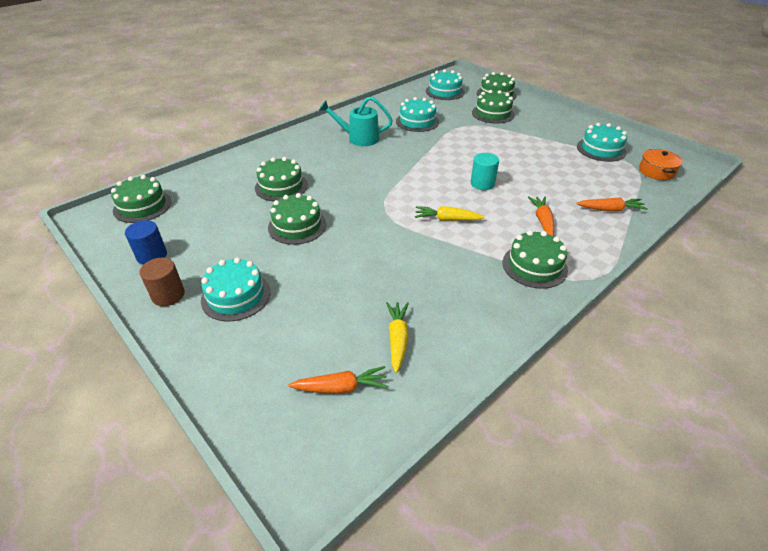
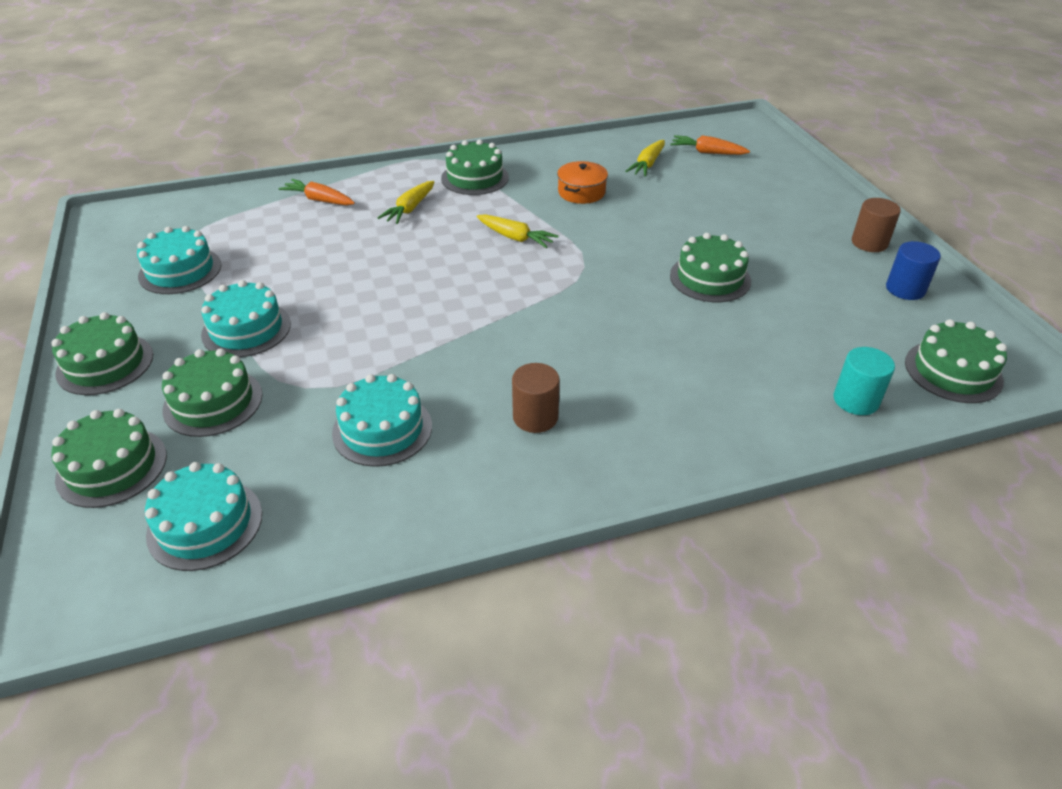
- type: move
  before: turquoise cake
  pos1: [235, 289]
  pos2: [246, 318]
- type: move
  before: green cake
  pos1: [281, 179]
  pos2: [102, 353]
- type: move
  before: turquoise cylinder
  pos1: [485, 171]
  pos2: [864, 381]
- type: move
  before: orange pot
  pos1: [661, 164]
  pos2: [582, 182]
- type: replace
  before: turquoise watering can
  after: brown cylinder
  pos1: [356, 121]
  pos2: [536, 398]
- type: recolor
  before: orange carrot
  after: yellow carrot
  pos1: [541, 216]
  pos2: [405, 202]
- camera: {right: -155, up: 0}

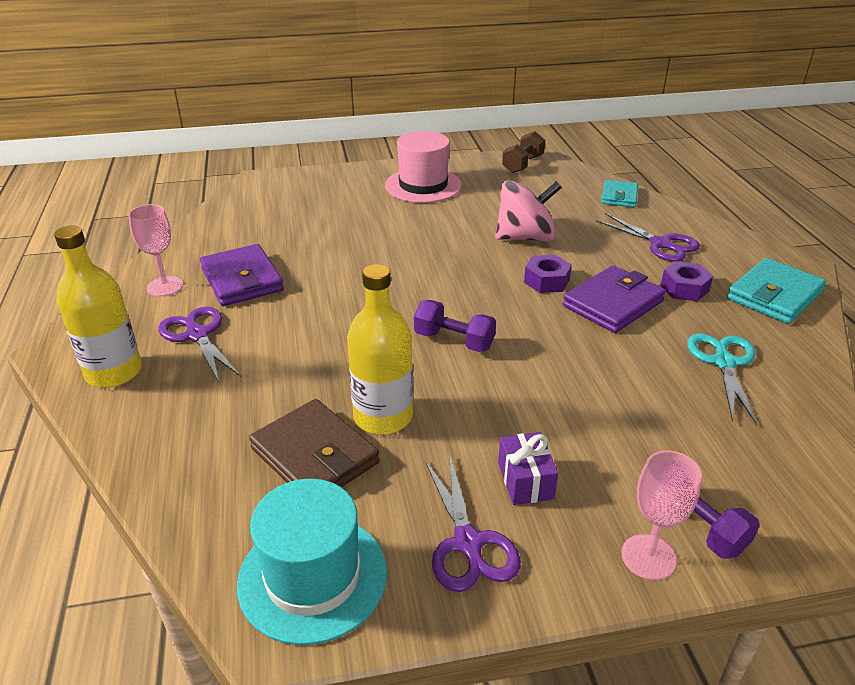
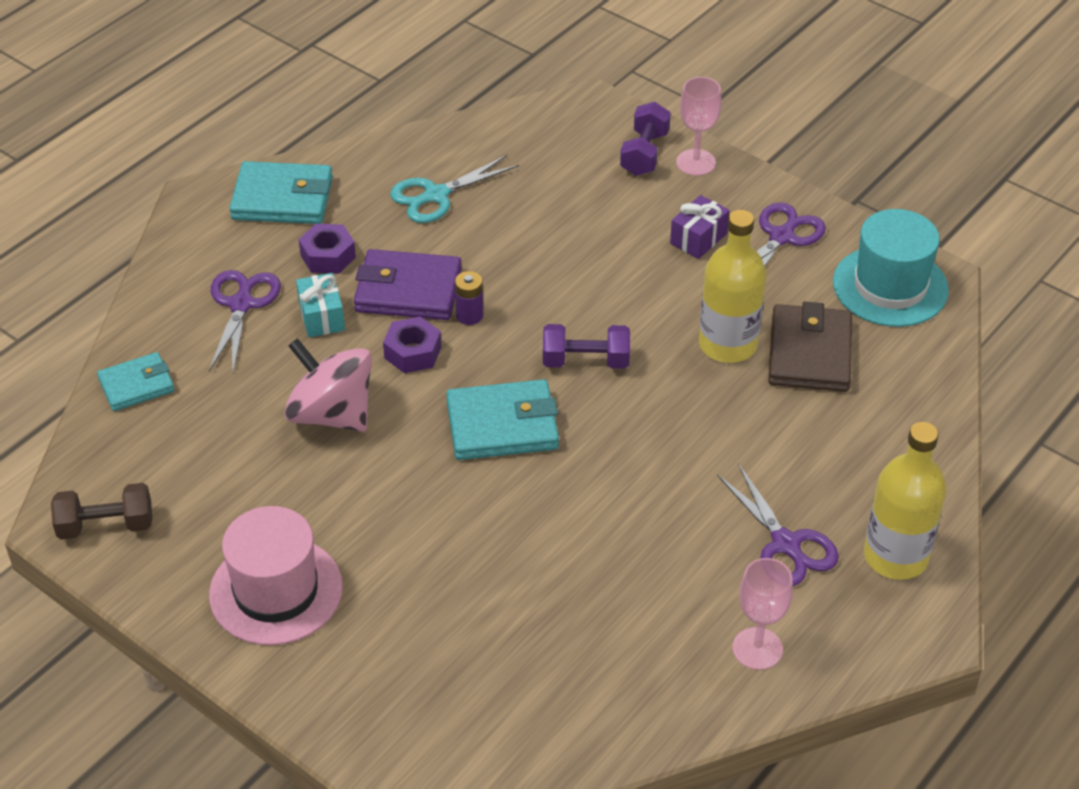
- type: delete
  before: purple wallet
  pos1: [242, 275]
- type: insert
  after: turquoise gift
  pos2: [320, 305]
- type: insert
  after: turquoise wallet
  pos2: [502, 419]
- type: insert
  after: purple battery
  pos2: [469, 298]
- type: rotate
  before: purple scissors
  pos1: [199, 345]
  pos2: [778, 524]
  turn: -45
- type: rotate
  before: purple dumbbell
  pos1: [455, 326]
  pos2: [586, 346]
  turn: -75
- camera: {right: -130, up: 10}

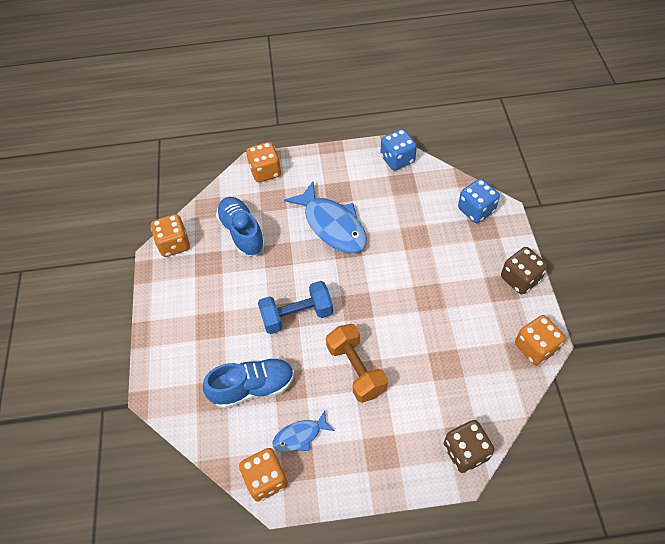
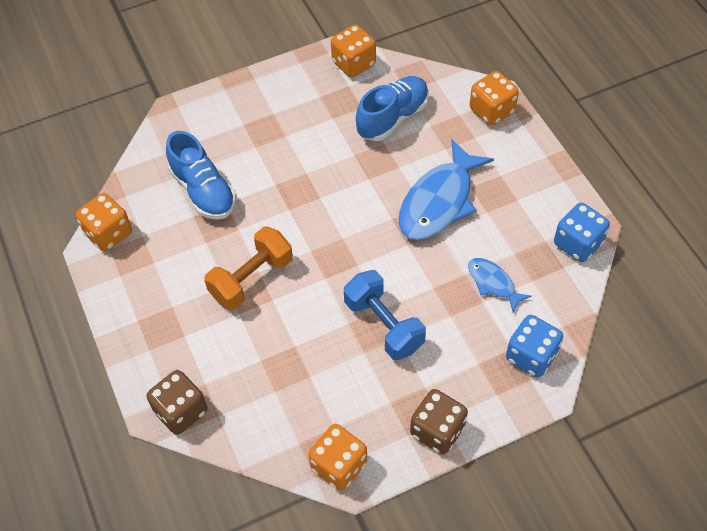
- type: move
  before: blue dumbbell
  pos1: [295, 307]
  pos2: [385, 315]
- type: move
  before: blue fish
  pos1: [303, 431]
  pos2: [499, 285]
- camera: {right: 70, up: 0}

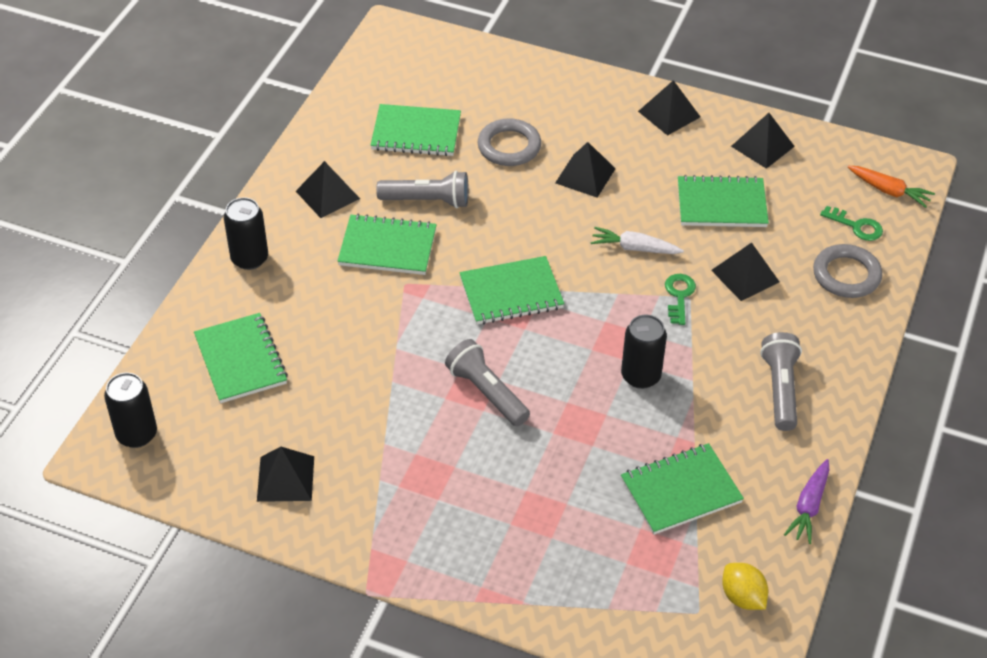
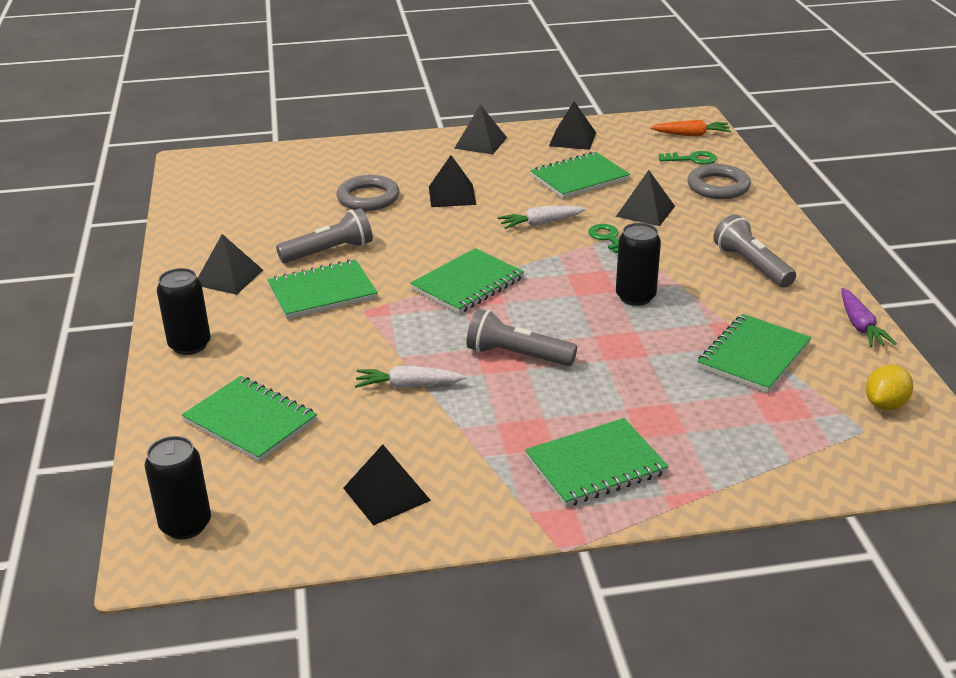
- type: insert
  after: white carrot
  pos2: [411, 377]
- type: move
  before: green notebook
  pos1: [415, 130]
  pos2: [597, 462]
- type: rotate
  before: yellow lemon
  pos1: [745, 586]
  pos2: [889, 387]
  turn: -75
- camera: {right: -30, up: -15}

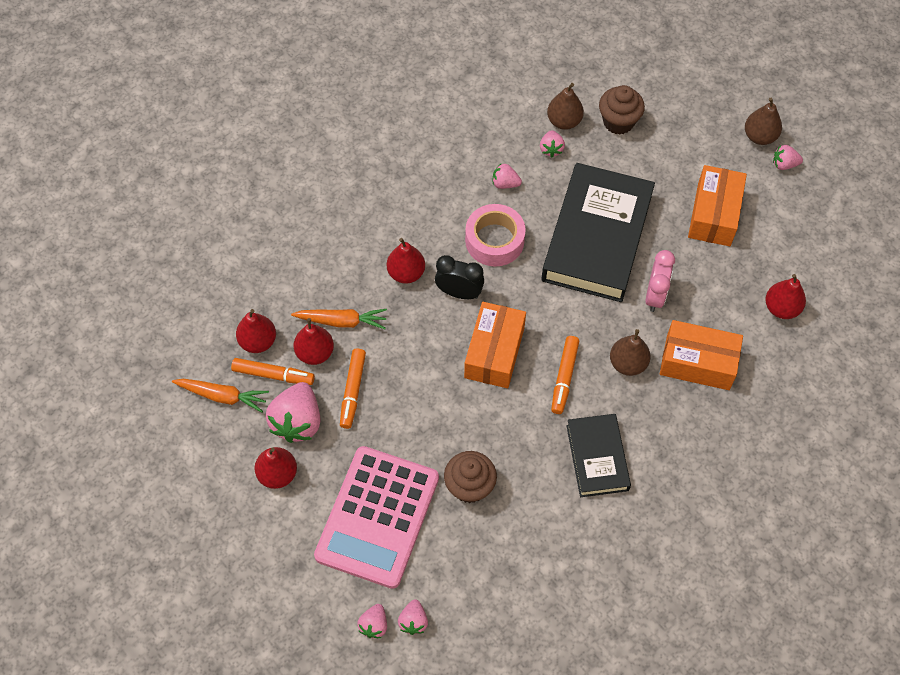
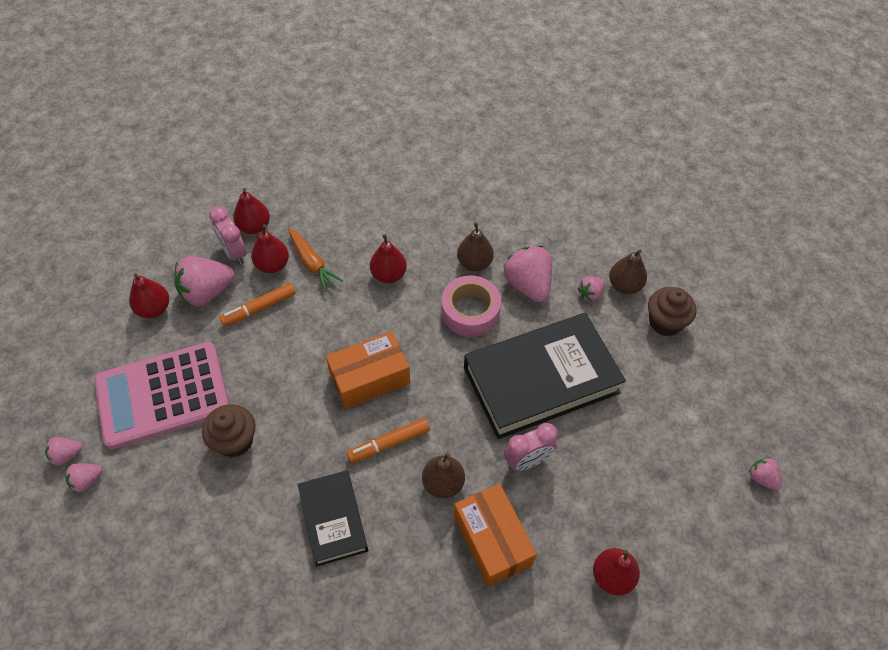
- type: delete
  before: orange carrot
  pos1: [220, 395]
- type: delete
  before: black clock
  pos1: [459, 277]
- type: delete
  before: orange box
  pos1: [717, 205]
- type: move
  before: brown pear
  pos1: [763, 121]
  pos2: [475, 246]
- type: replace
  before: orange marker
  after: pink clock
  pos1: [273, 371]
  pos2: [228, 235]
- type: rotate
  before: black book
  pos1: [598, 455]
  pos2: [333, 518]
  turn: -60
- type: resize
  before: pink strawberry
  pos1: [507, 176]
  pos2: [528, 274]
  scale: 1.94
- camera: {right: 50, up: -5}

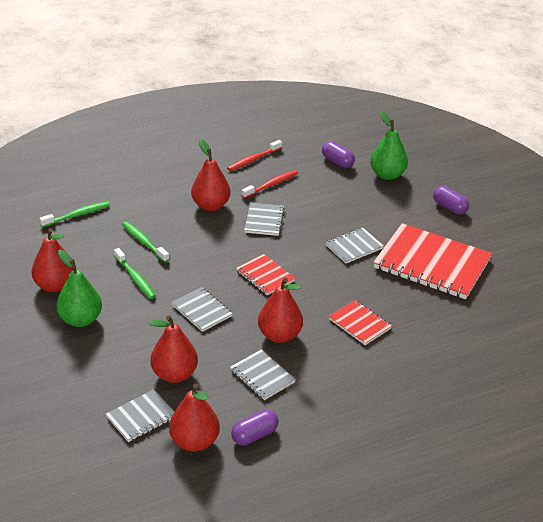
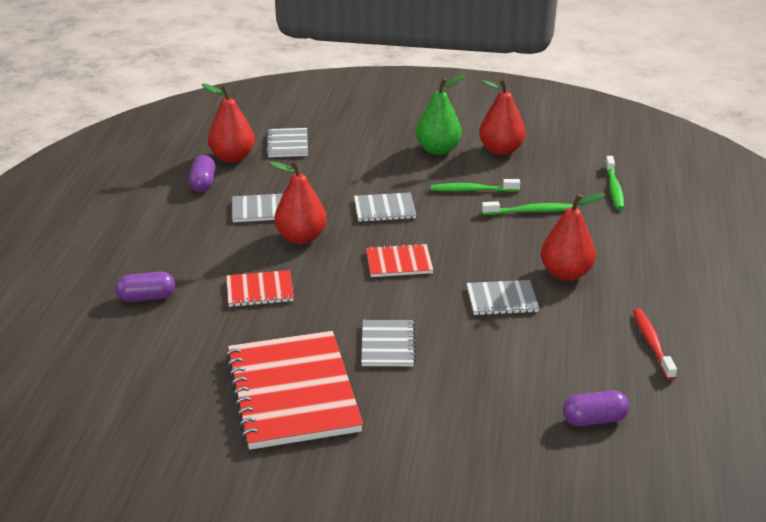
- type: delete
  before: red pear
  pos1: [173, 349]
- type: delete
  before: red toothbrush
  pos1: [270, 184]
- type: delete
  before: green pear
  pos1: [389, 145]
- type: move
  before: purple capsule
  pos1: [451, 200]
  pos2: [145, 287]
- type: rotate
  before: grey notebook
  pos1: [264, 219]
  pos2: [503, 297]
  turn: -45
- type: rotate
  before: red notebook
  pos1: [432, 261]
  pos2: [294, 390]
  turn: -75
- camera: {right: 125, up: -5}

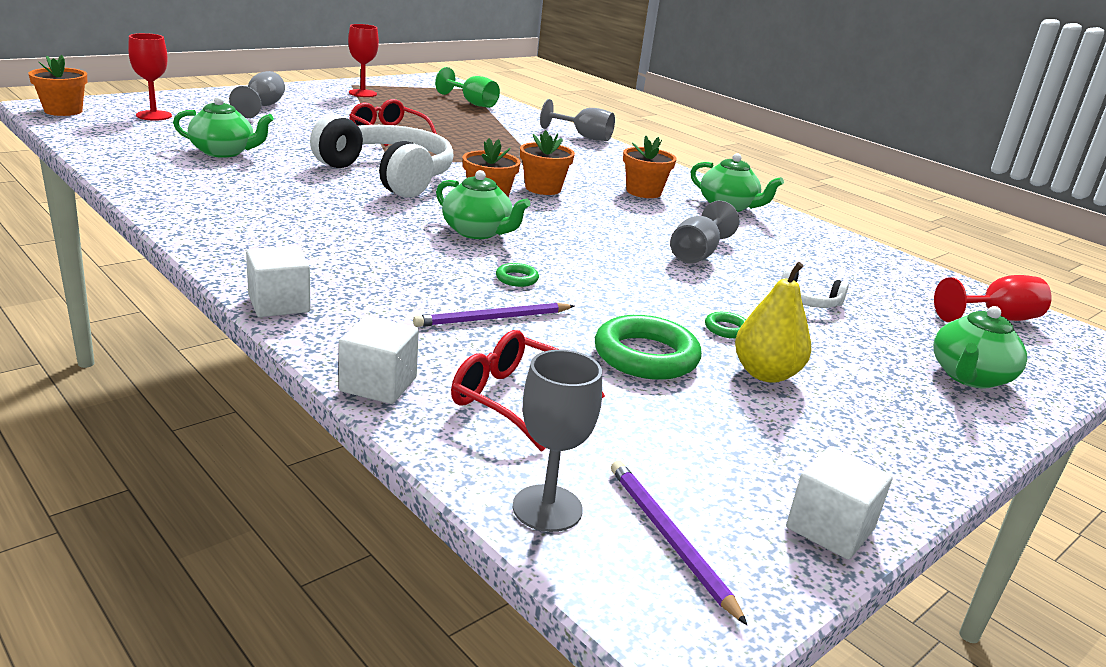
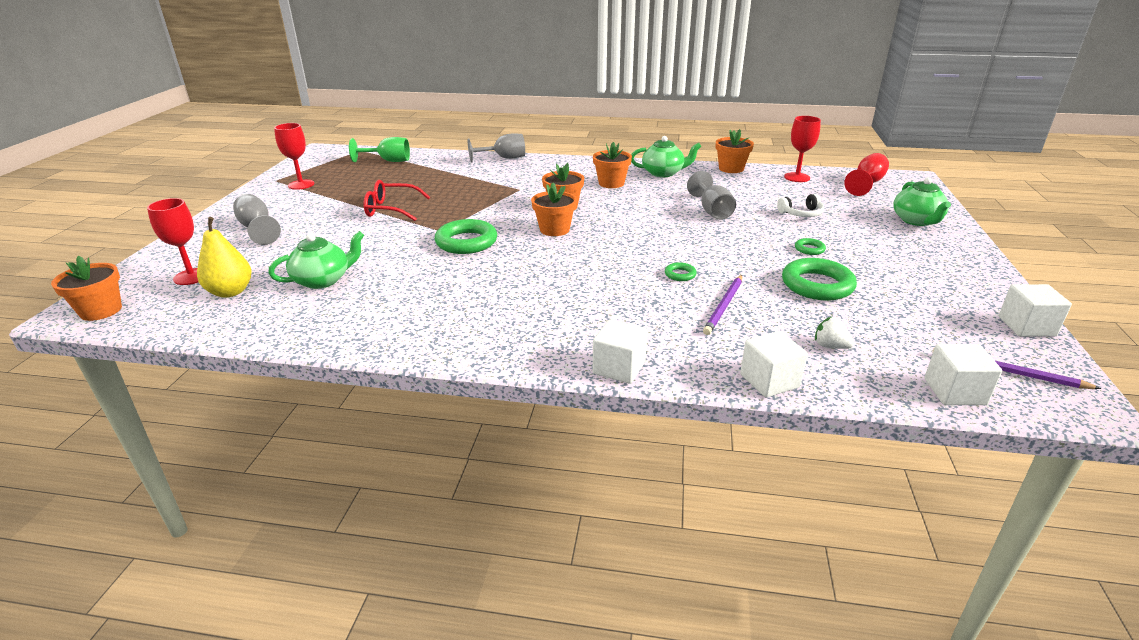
- type: delete
  before: green teapot
  pos1: [483, 204]
- type: insert
  after: orange flower pot
  pos2: [735, 151]
- type: insert
  after: red goblet
  pos2: [802, 149]
- type: move
  before: yellow pear
  pos1: [773, 322]
  pos2: [224, 257]
- type: replace
  before: white headphones
  after: green ring
  pos1: [382, 156]
  pos2: [466, 236]
- type: replace
  before: red glasses
  after: white strawberry
  pos1: [528, 391]
  pos2: [834, 333]
- type: replace
  before: grey goblet
  after: white cube
  pos1: [557, 441]
  pos2: [963, 374]
- camera: {right: -35, up: 5}

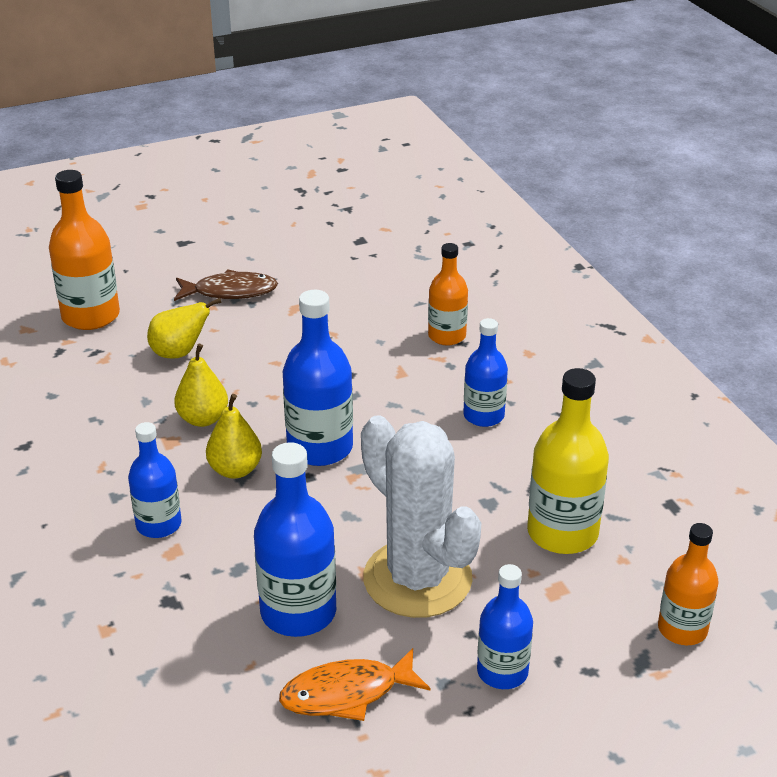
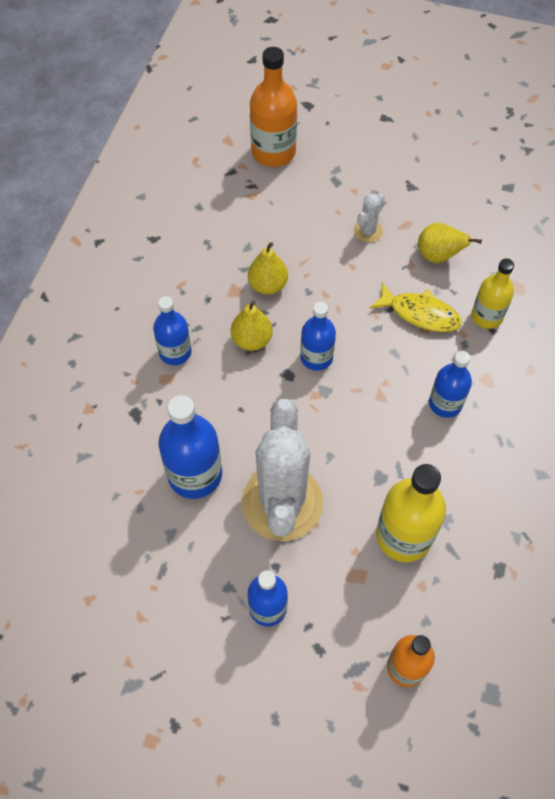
- type: delete
  before: brown fish
  pos1: [226, 285]
- type: delete
  before: orange fish
  pos1: [354, 684]
- type: insert
  after: white cactus
  pos2: [369, 218]
- type: insert
  after: yellow fish
  pos2: [416, 307]
- type: move
  before: yellow pear
  pos1: [184, 328]
  pos2: [450, 243]
- type: recolor
  before: orange bottle
  after: yellow bottle
  pos1: [448, 294]
  pos2: [492, 293]
- type: resize
  before: blue bottle
  pos1: [318, 378]
  pos2: [318, 336]
  scale: 0.64
- camera: {right: 40, up: 25}

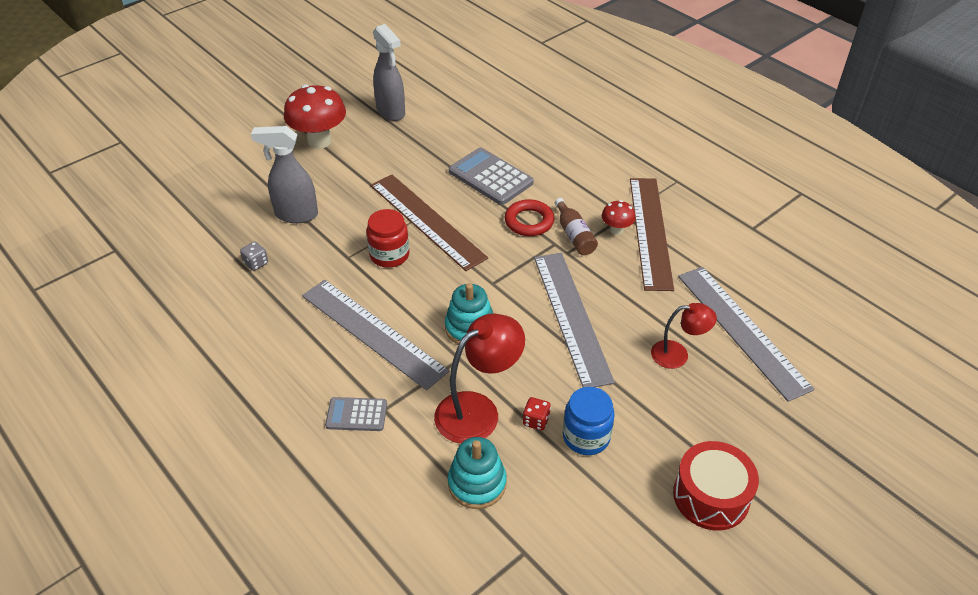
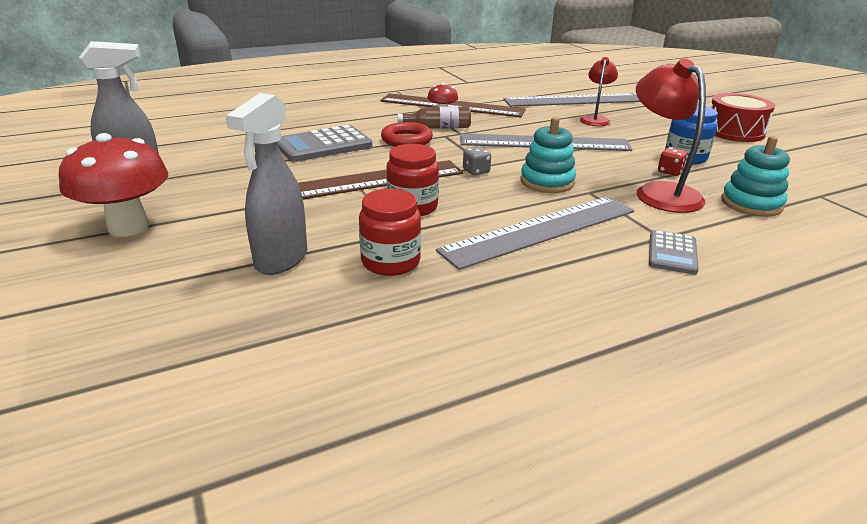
- type: insert
  after: red jar
  pos2: [390, 232]
- type: move
  before: grey dice
  pos1: [254, 256]
  pos2: [477, 161]
- camera: {right: -75, up: -15}

